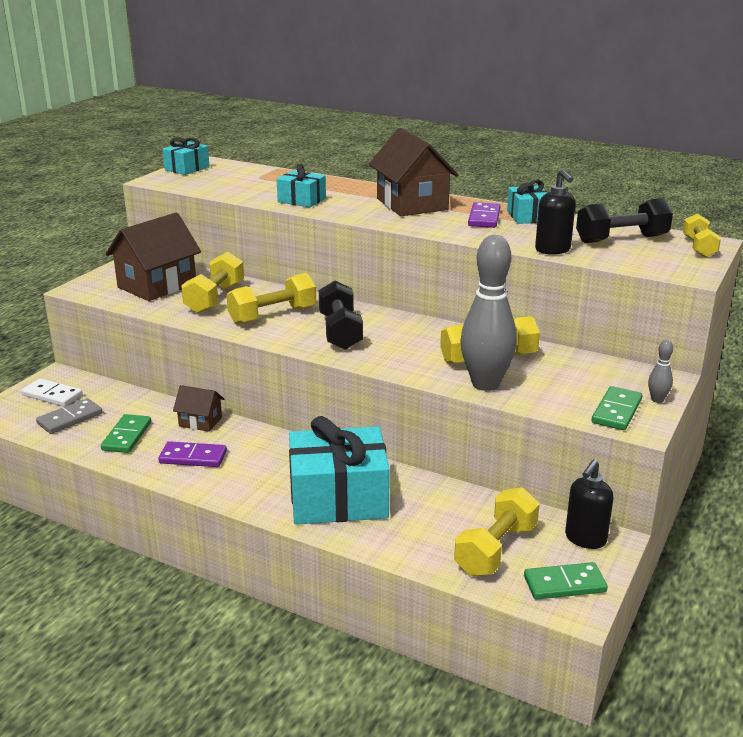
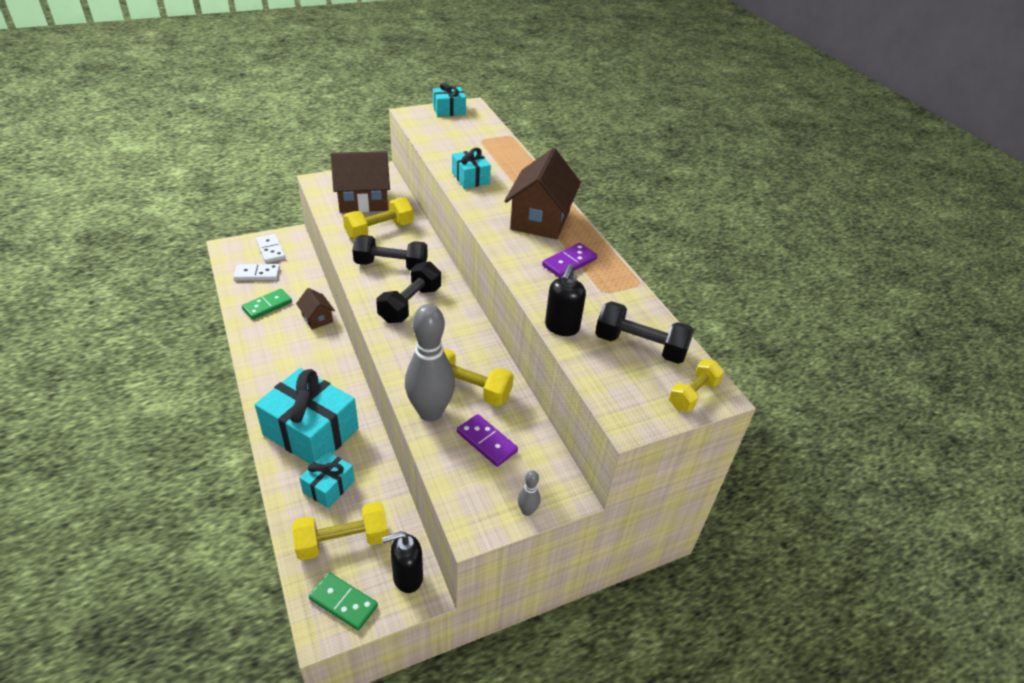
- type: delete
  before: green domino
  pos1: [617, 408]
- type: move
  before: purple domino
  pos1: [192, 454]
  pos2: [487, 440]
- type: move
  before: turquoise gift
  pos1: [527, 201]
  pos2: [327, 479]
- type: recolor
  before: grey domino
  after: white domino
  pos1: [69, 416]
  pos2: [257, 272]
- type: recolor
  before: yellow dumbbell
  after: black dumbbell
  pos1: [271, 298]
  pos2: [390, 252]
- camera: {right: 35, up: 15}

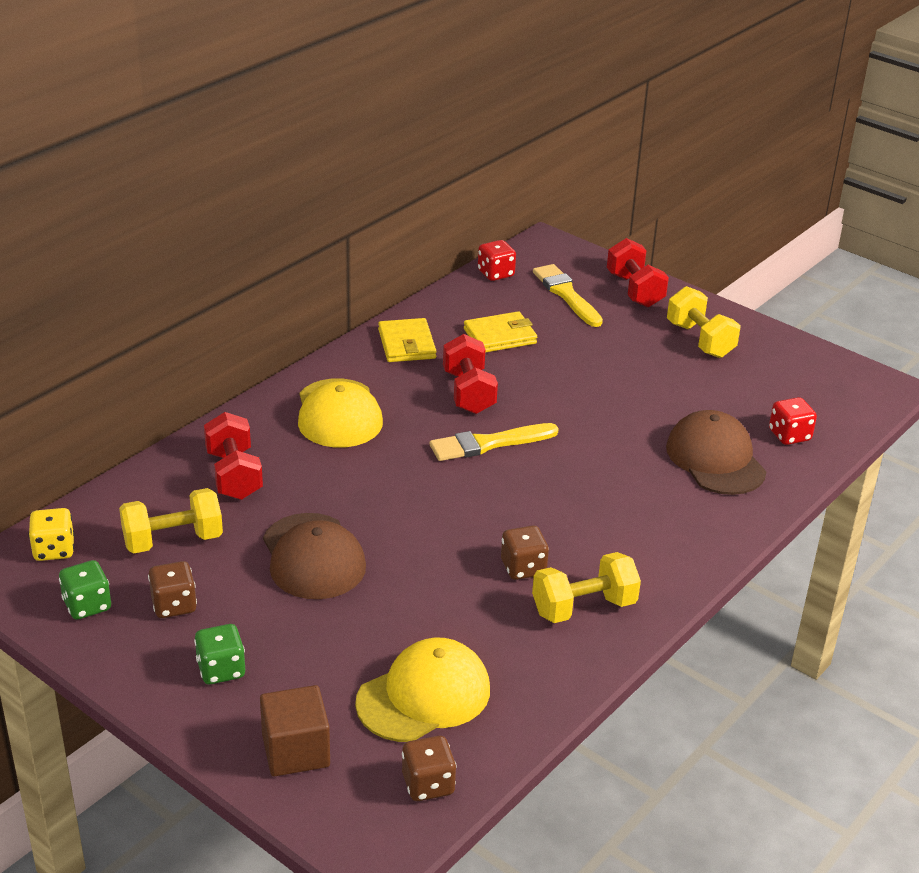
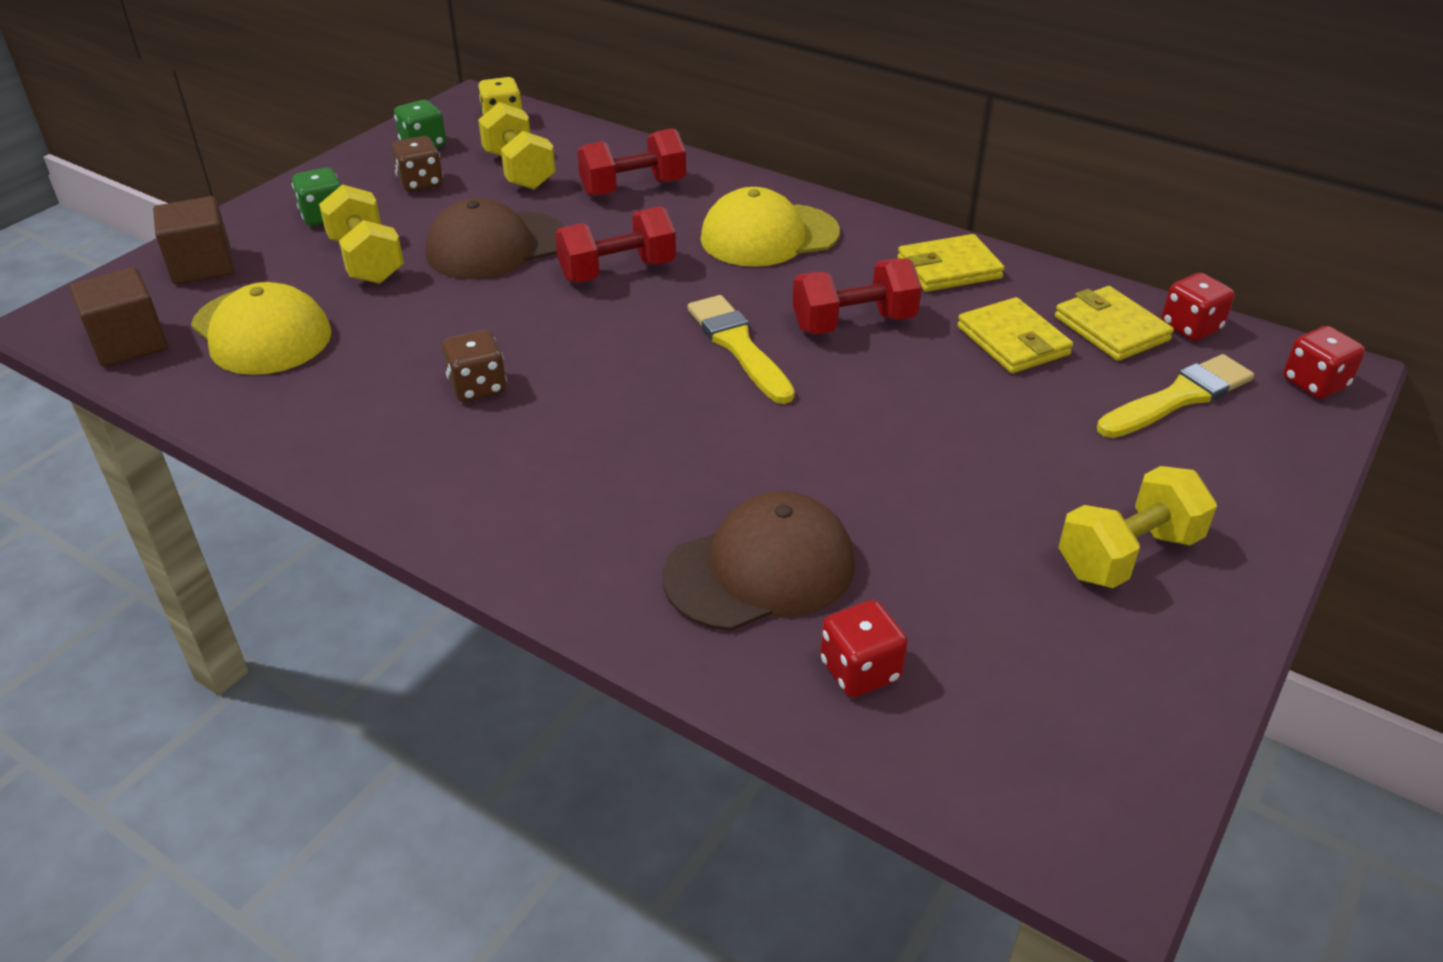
- type: insert
  after: yellow wallet
  pos2: [1114, 323]
- type: insert
  after: red dice
  pos2: [1324, 362]
- type: move
  before: yellow dumbbell
  pos1: [586, 587]
  pos2: [361, 234]
- type: move
  before: red dumbbell
  pos1: [638, 272]
  pos2: [615, 244]
- type: replace
  before: brown dice
  after: brown cube
  pos1: [429, 768]
  pos2: [118, 317]
- camera: {right: 85, up: 5}

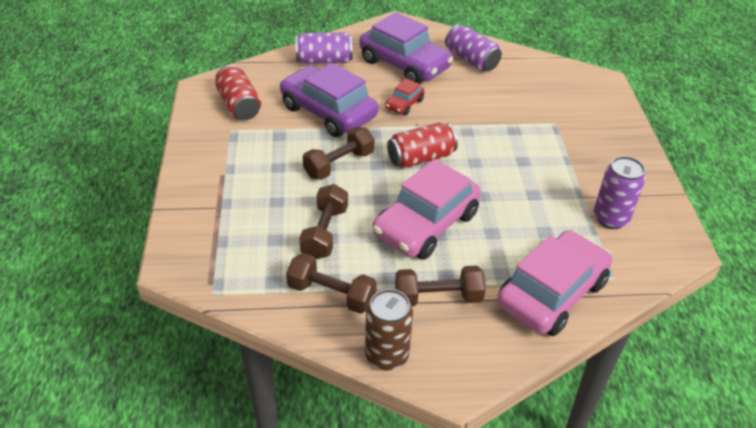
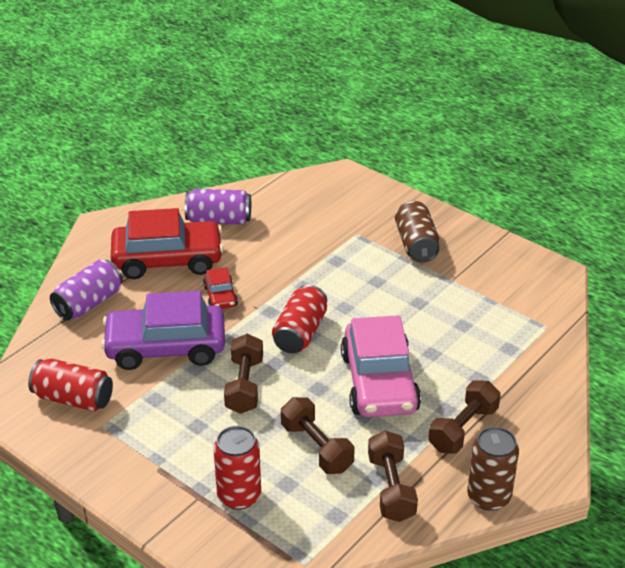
- type: delete
  before: pink car
  pos1: [554, 283]
- type: delete
  before: purple can
  pos1: [619, 192]
- type: insert
  after: red can
  pos2: [237, 468]
- type: insert
  after: brown can
  pos2: [417, 232]
- type: recolor
  before: purple car
  after: red car
  pos1: [406, 48]
  pos2: [167, 243]
- type: rotate
  before: brown dumbbell
  pos1: [331, 283]
  pos2: [393, 476]
  turn: -75
- camera: {right: -45, up: -5}

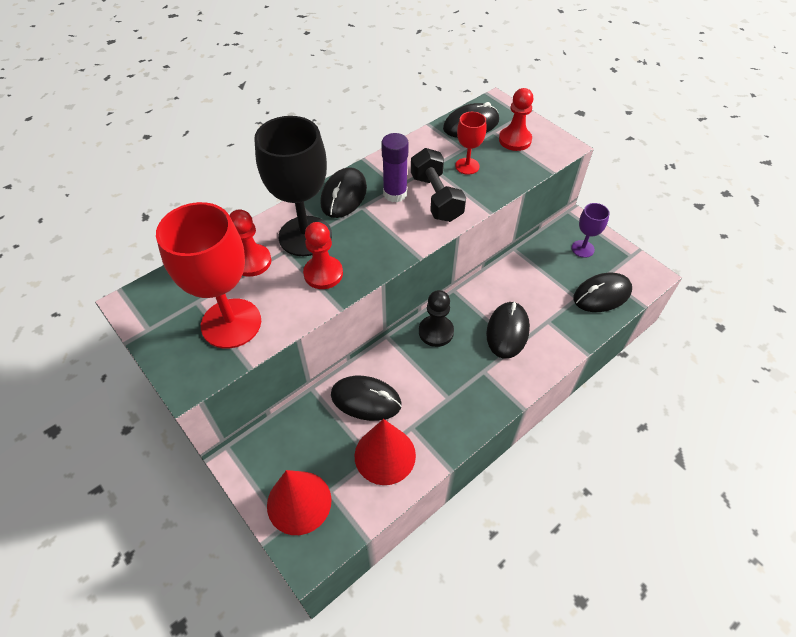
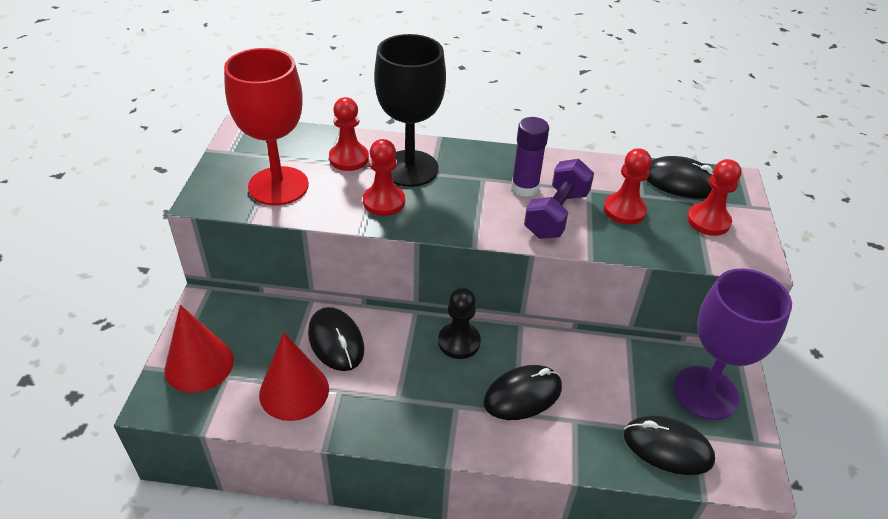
- type: delete
  before: black mouse
  pos1: [343, 192]
- type: replace
  before: red goblet
  after: red pawn
  pos1: [470, 143]
  pos2: [627, 186]
- type: recolor
  before: black dumbbell
  after: purple dumbbell
  pos1: [438, 185]
  pos2: [559, 199]
- type: resize
  before: purple goblet
  pos1: [590, 230]
  pos2: [733, 344]
  scale: 2.0
- camera: {right: 45, up: -10}

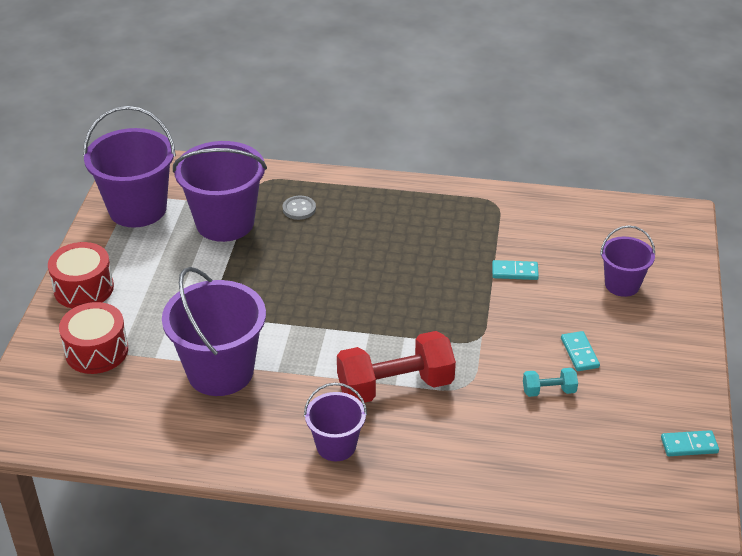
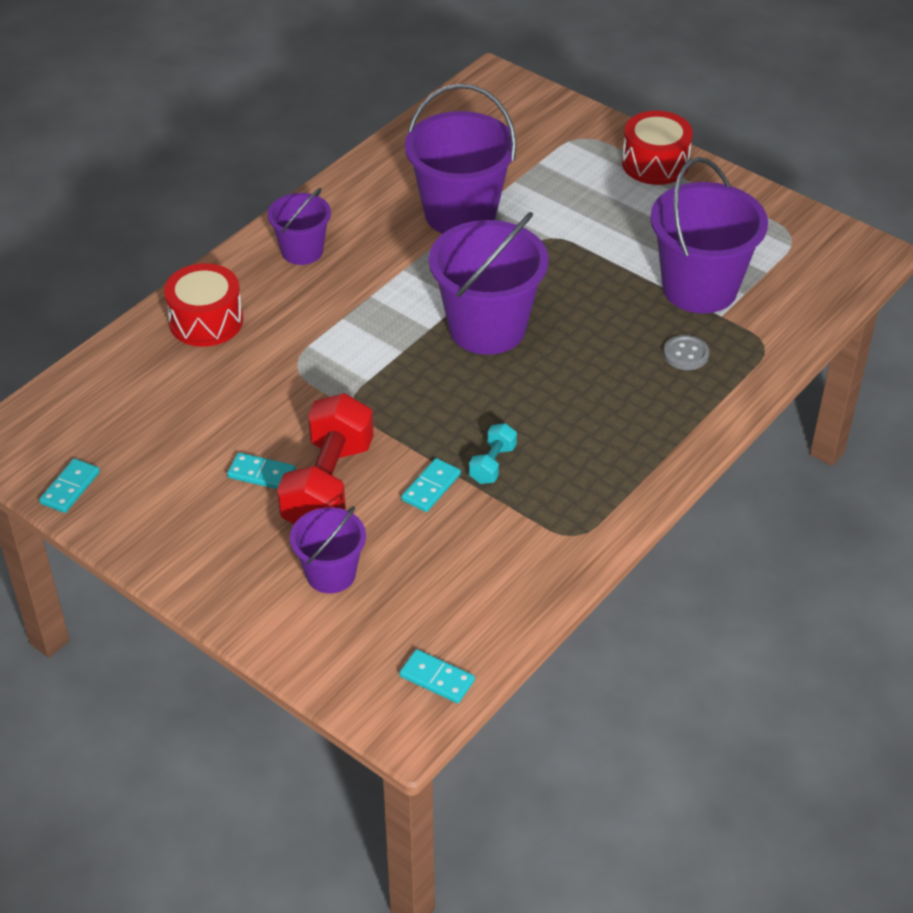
- type: insert
  after: turquoise domino
  pos2: [437, 676]
- type: move
  before: red drum
  pos1: [93, 338]
  pos2: [203, 305]
- type: move
  before: purple bucket
  pos1: [129, 167]
  pos2: [488, 283]
- type: move
  before: red dumbbell
  pos1: [396, 367]
  pos2: [325, 458]
- type: move
  before: turquoise dumbbell
  pos1: [550, 382]
  pos2: [493, 453]
- camera: {right: 120, up: 5}

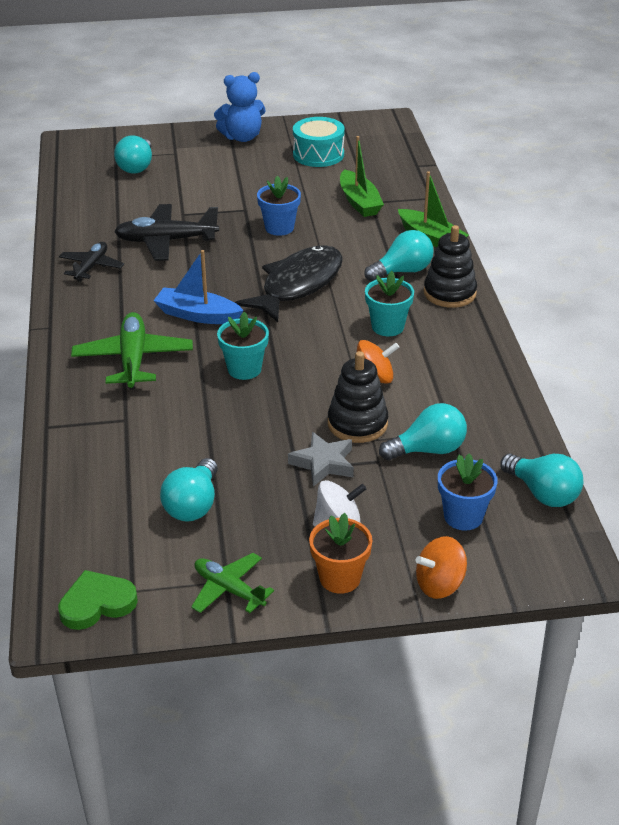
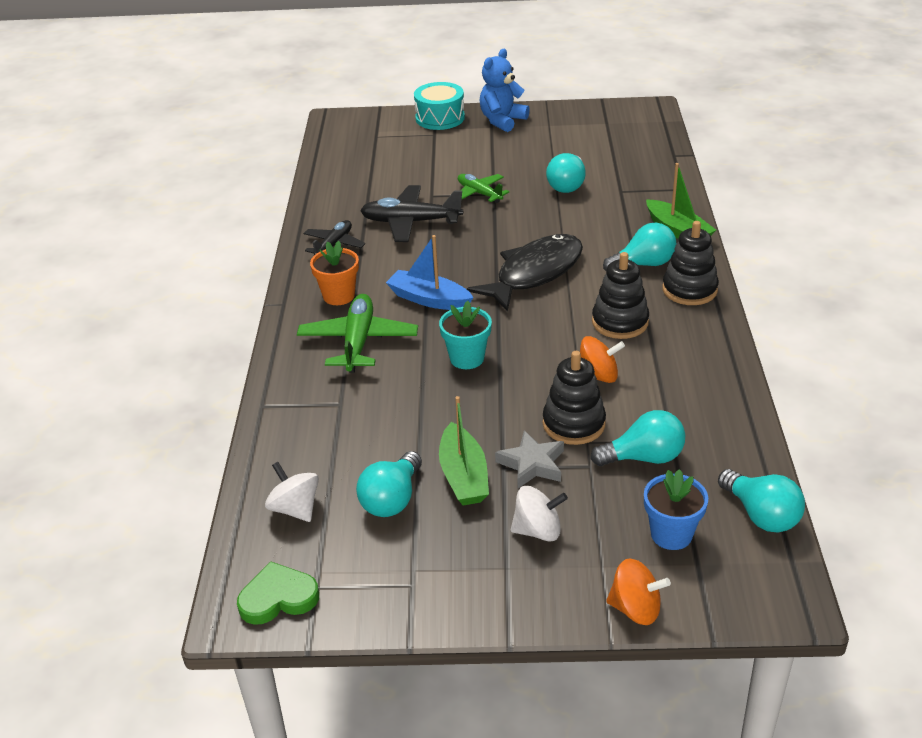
- type: delete
  before: blue flower pot
  pos1: [279, 206]
- type: insert
  after: white spinning top
  pos2: [292, 492]
- type: move
  before: turquoise light bulb
  pos1: [133, 154]
  pos2: [566, 173]
- type: move
  before: green plane
  pos1: [232, 583]
  pos2: [483, 188]
- type: move
  before: turquoise drum
  pos1: [319, 142]
  pos2: [439, 106]
- type: move
  before: orange flower pot
  pos1: [340, 553]
  pos2: [334, 273]
- type: move
  before: green boat
  pos1: [362, 176]
  pos2: [464, 451]
- type: replace
  before: turquoise flower pot
  after: black stacking toy
  pos1: [389, 303]
  pos2: [620, 295]
- type: rotate
  before: blue teddy bear
  pos1: [240, 107]
  pos2: [505, 90]
  turn: 135
- type: rotate
  before: orange spinning top
  pos1: [441, 567]
  pos2: [638, 591]
  turn: -150
- camera: {right: 10, up: 0}

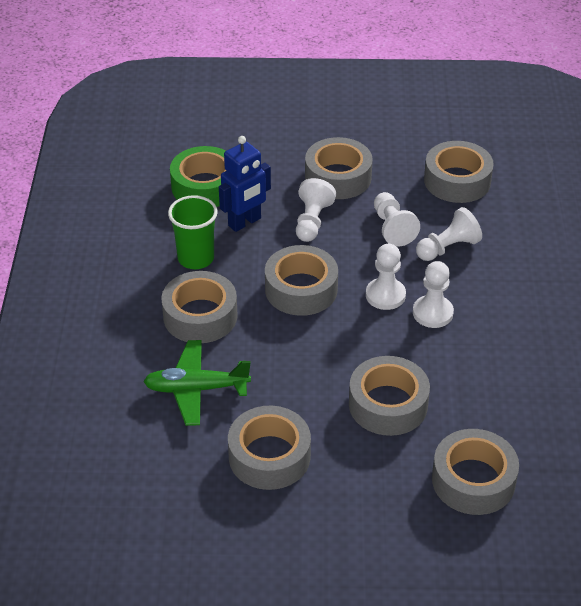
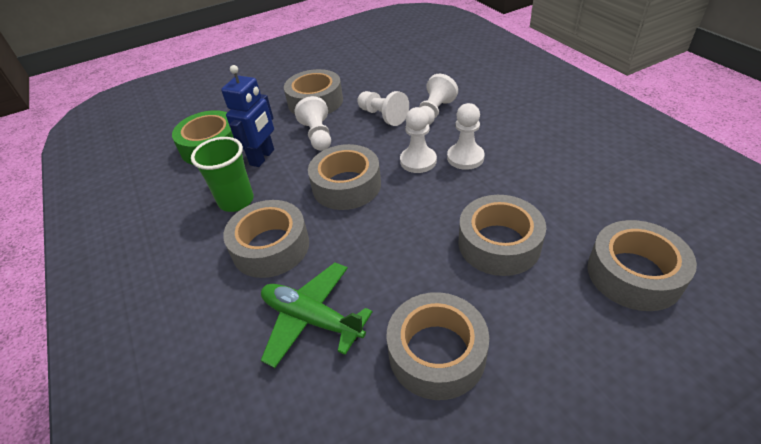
- type: delete
  before: grey tape
  pos1: [459, 172]
- type: rotate
  before: green plane
  pos1: [197, 383]
  pos2: [317, 315]
  turn: 60
- camera: {right: -25, up: 0}

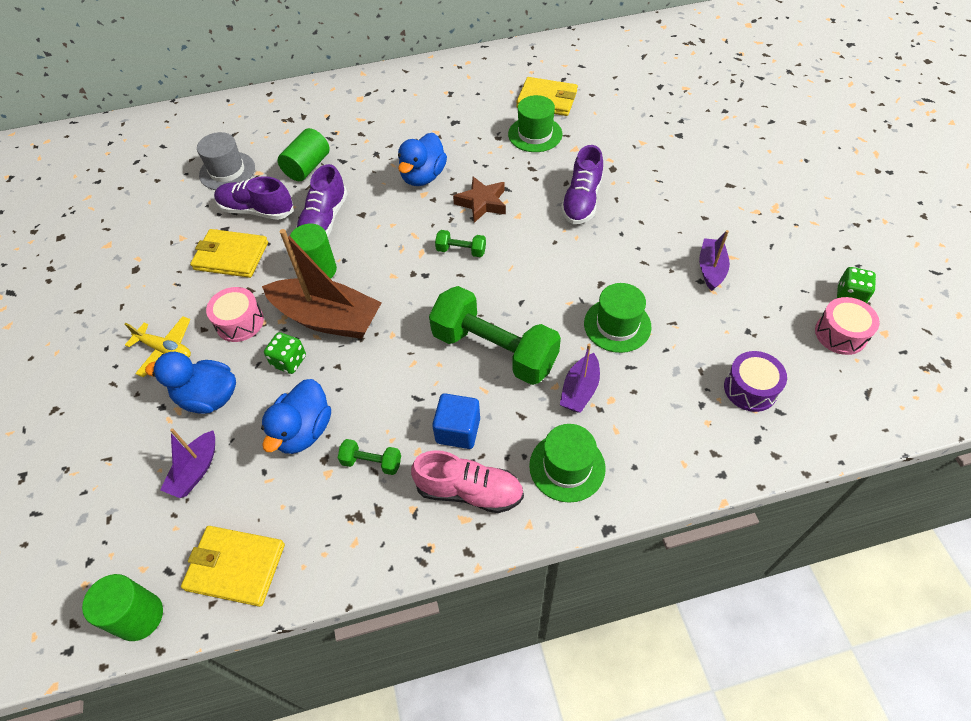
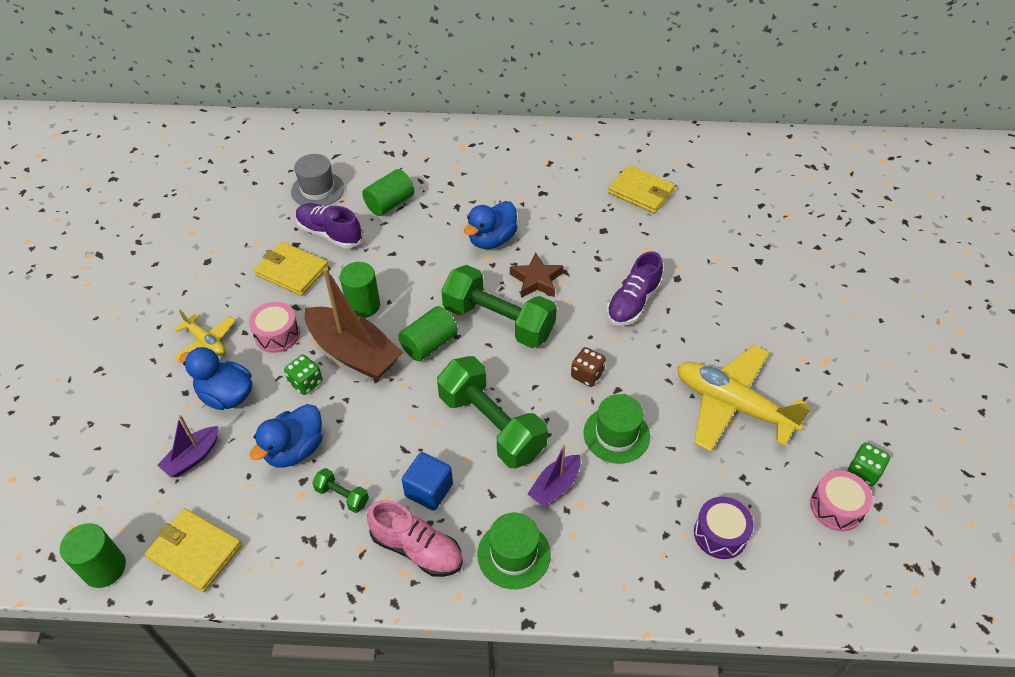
- type: delete
  before: purple shoe
  pos1: [321, 200]
- type: delete
  before: green hat
  pos1: [535, 123]
- type: insert
  after: green cylinder
  pos2: [428, 333]
- type: insert
  after: brown dice
  pos2: [588, 367]
- type: replace
  before: purple boat
  after: yellow plane
  pos1: [714, 260]
  pos2: [744, 398]
- type: resize
  before: green dumbbell
  pos1: [460, 243]
  pos2: [499, 306]
  scale: 2.32
- camera: {right: 15, up: -5}

